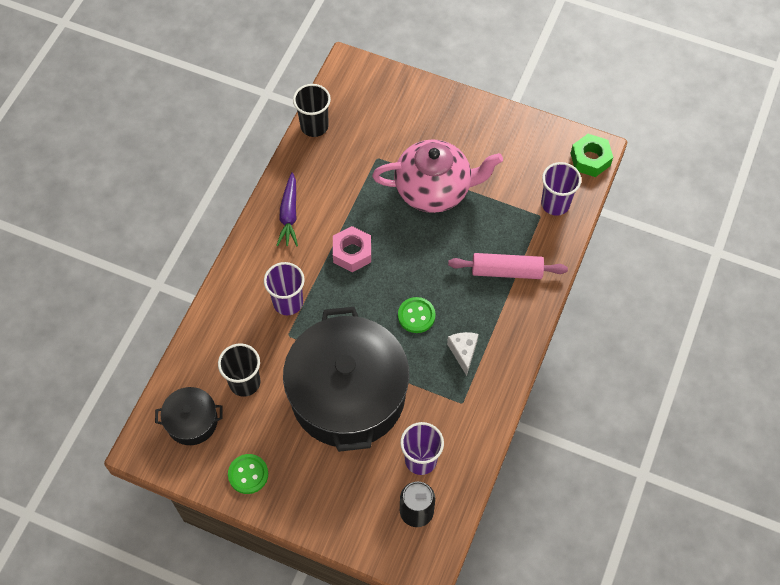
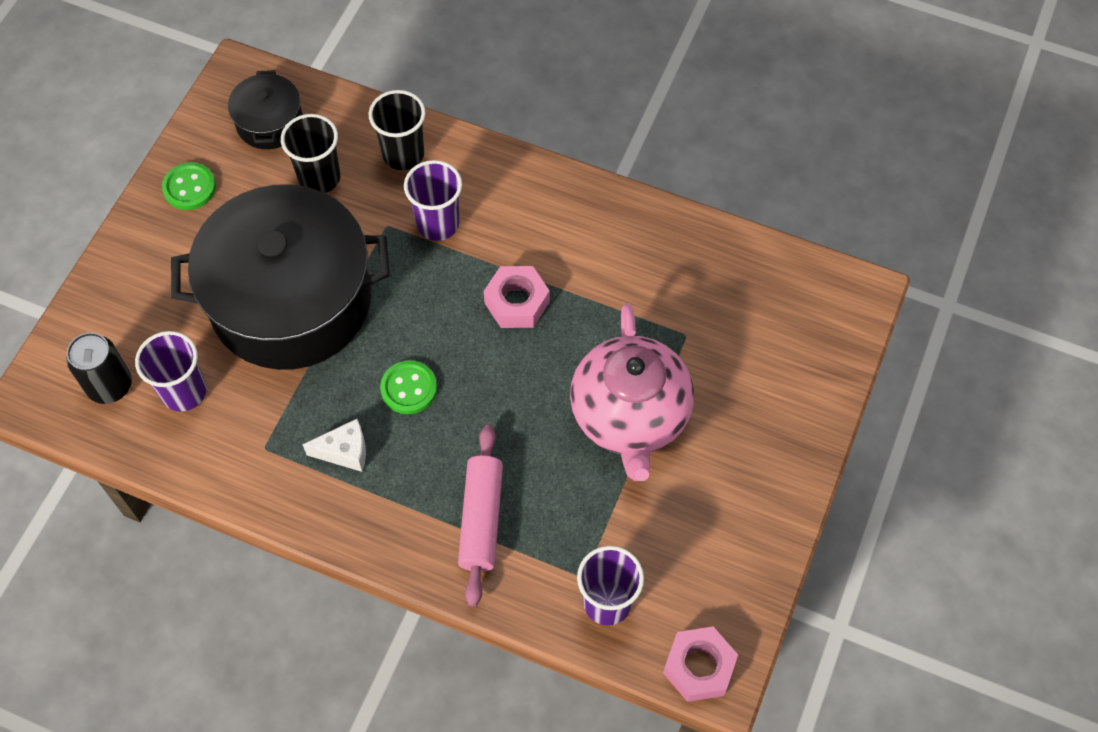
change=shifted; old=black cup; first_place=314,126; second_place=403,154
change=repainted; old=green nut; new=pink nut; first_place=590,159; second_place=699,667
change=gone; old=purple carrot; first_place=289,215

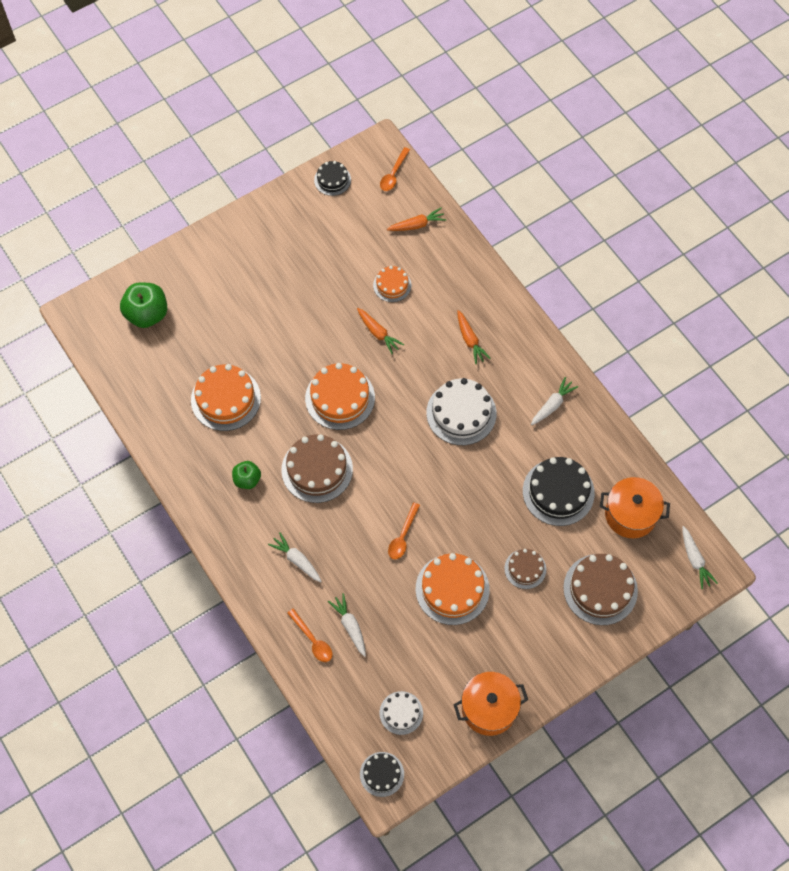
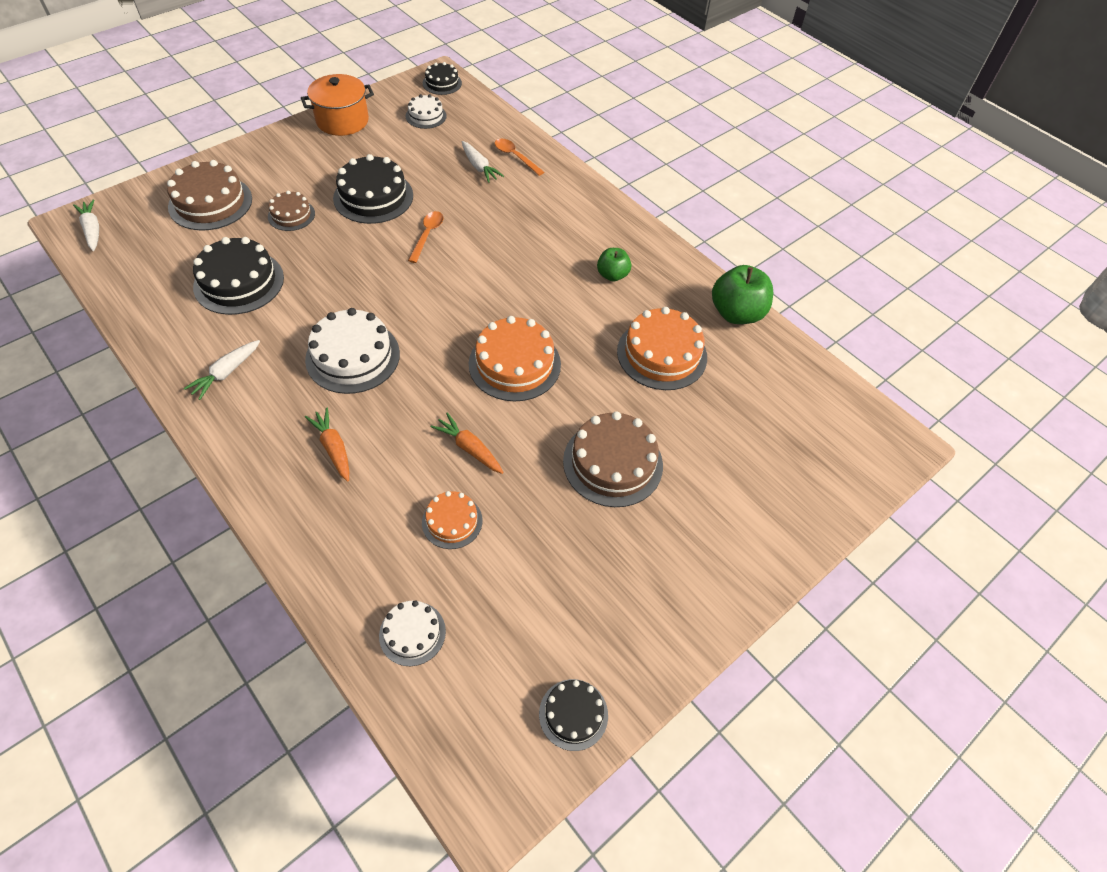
change=repainted; old=orange cake; new=black cake; first_place=452,589; second_place=373,197
change=swapped; old=orange carrot; new=white cake; first_place=417,225; second_place=412,633
change=shifted; old=brown cake; first_place=317,469; second_place=613,463
change=shifted; old=green apple; first_place=147,314; second_place=736,313
change=gone; old=white carrot; first_place=296,560
change=gone; old=orange spoon; first_place=393,174
change=gone; old=orange pot; first_place=630,514

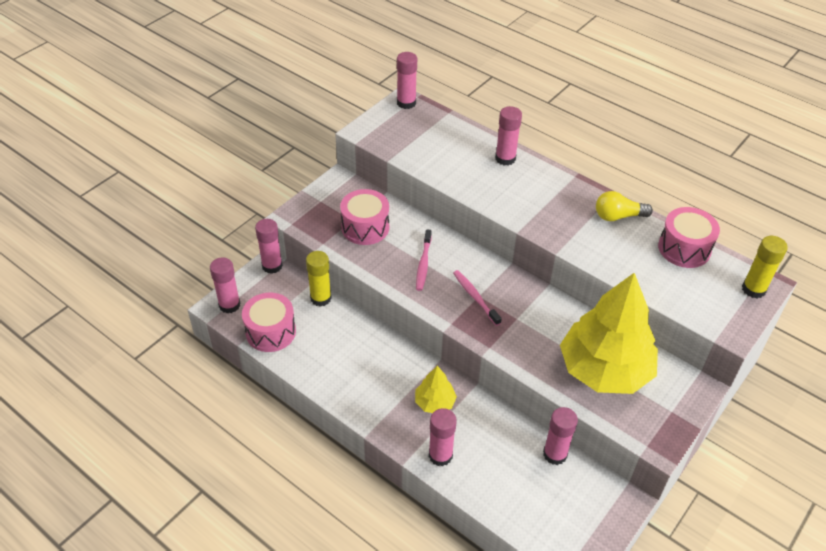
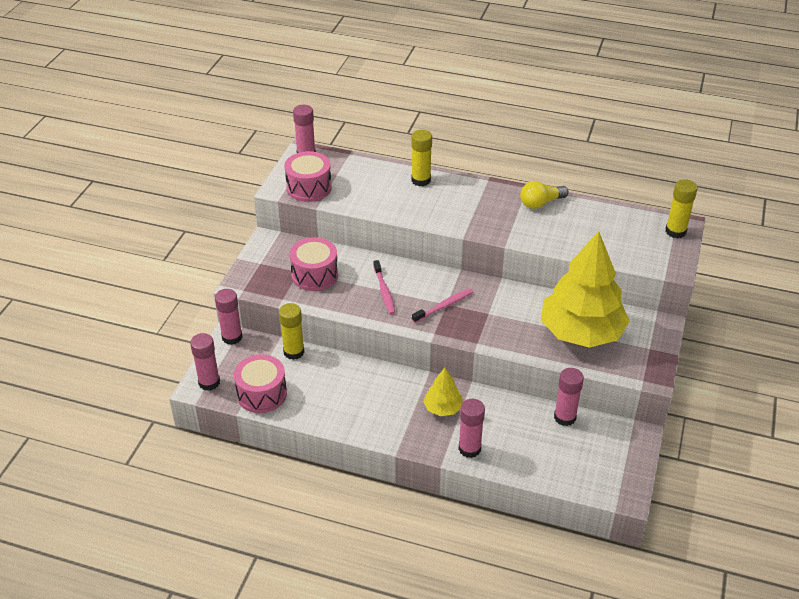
change=shifted; old=pink drum; first_place=684,248; second_place=309,188
change=repainted; old=pink glue stick; new=yellow glue stick; first_place=505,158; second_place=421,180
change=rotated; old=pink toothbrush; first_place=475,297; second_place=444,306; degrees=105

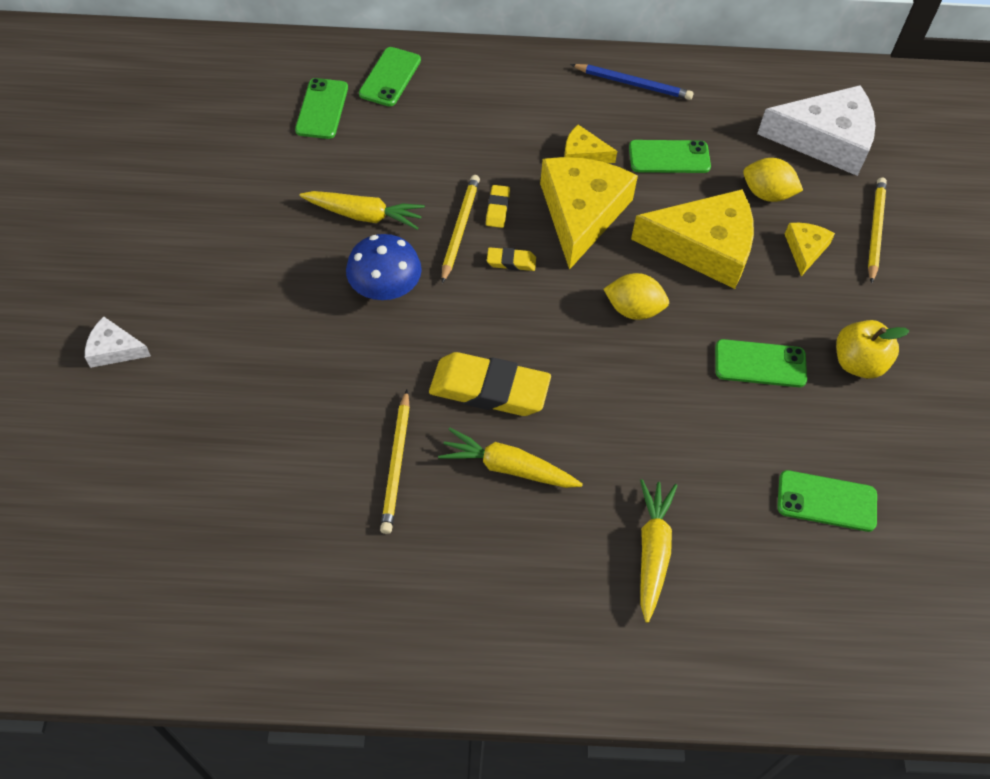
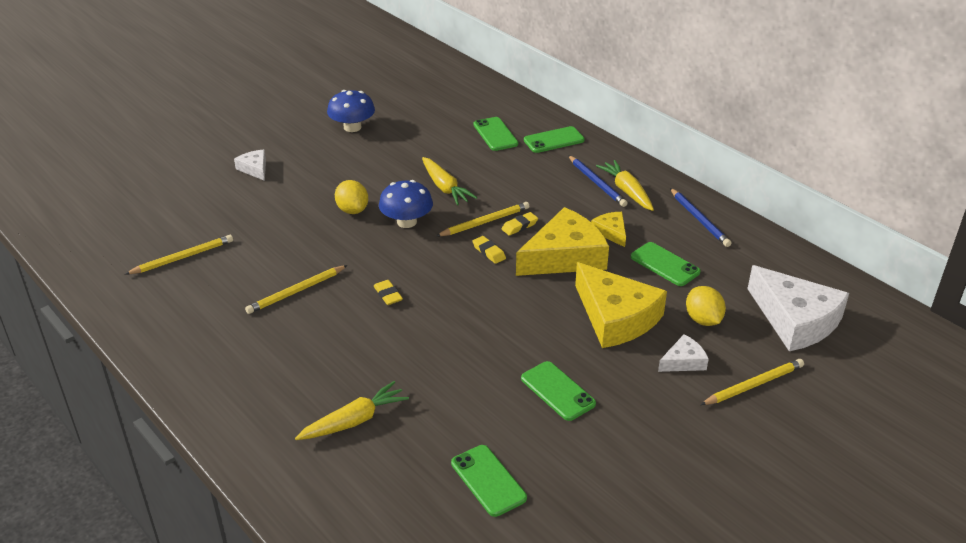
change=new; new=yellow pencil; second_place=182,258
change=new; new=blue mushroom; second_place=352,127
change=shifted; old=yellow lemon; first_place=633,309; second_place=352,210
change=scaled; old=yellow eraser; first_place=489,389; second_place=388,295; factor=0.46
change=rotated; old=green phone; first_place=322,109; second_place=495,134; degrees=-75
change=new; new=blue pencil; second_place=596,183
change=shifted; old=yellow carrot; first_place=508,467; second_place=627,191
change=repainted; old=yellow cheese; new=white cheese; first_place=805,249; second_place=683,361
change=gone; old=yellow apple; first_place=858,363

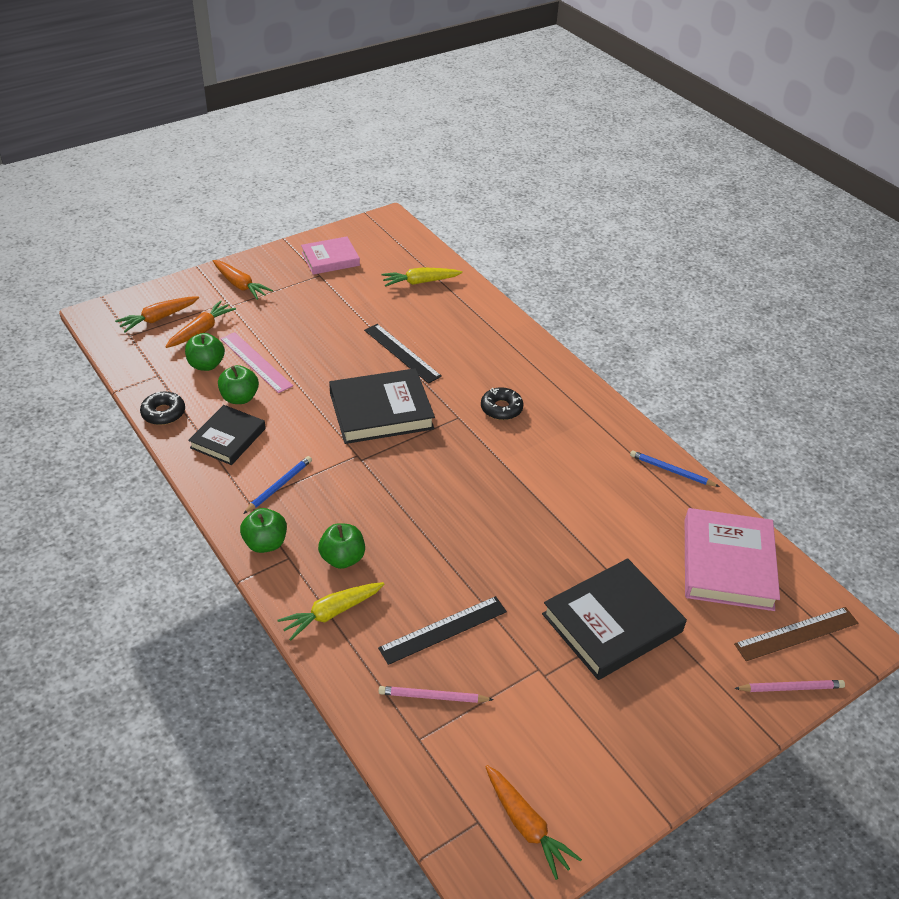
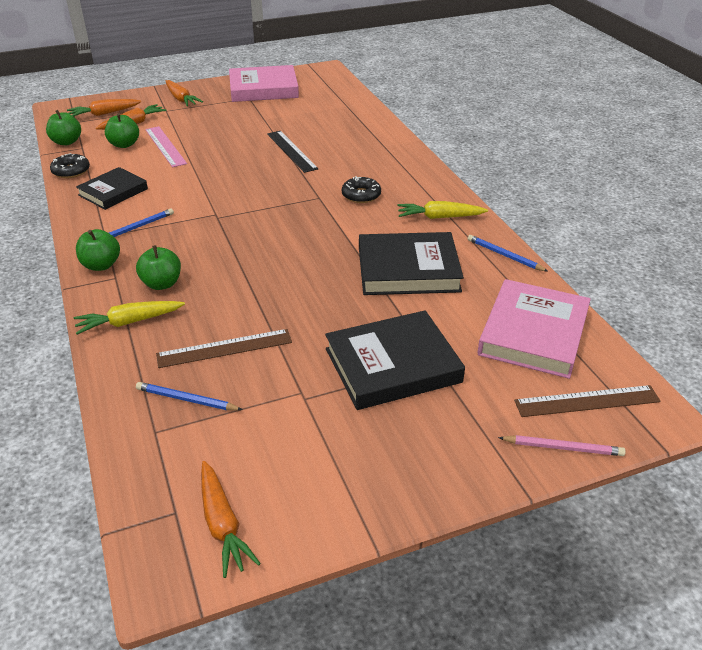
change=shifted; old=green apple; first_place=240,398; second_place=66,142
change=repainted; old=pink pencil; new=blue pencil; first_place=433,696; second_place=187,399
change=repainted; old=black ruler; new=brown ruler; first_place=443,629; second_place=224,348
change=scaled; old=pink book; first_place=330,259; second_place=263,89; factor=1.57
change=shifted; old=black book; first_place=381,411; second_place=408,269
change=shifted; old=yellow carrot; first_place=420,282; second_place=439,217

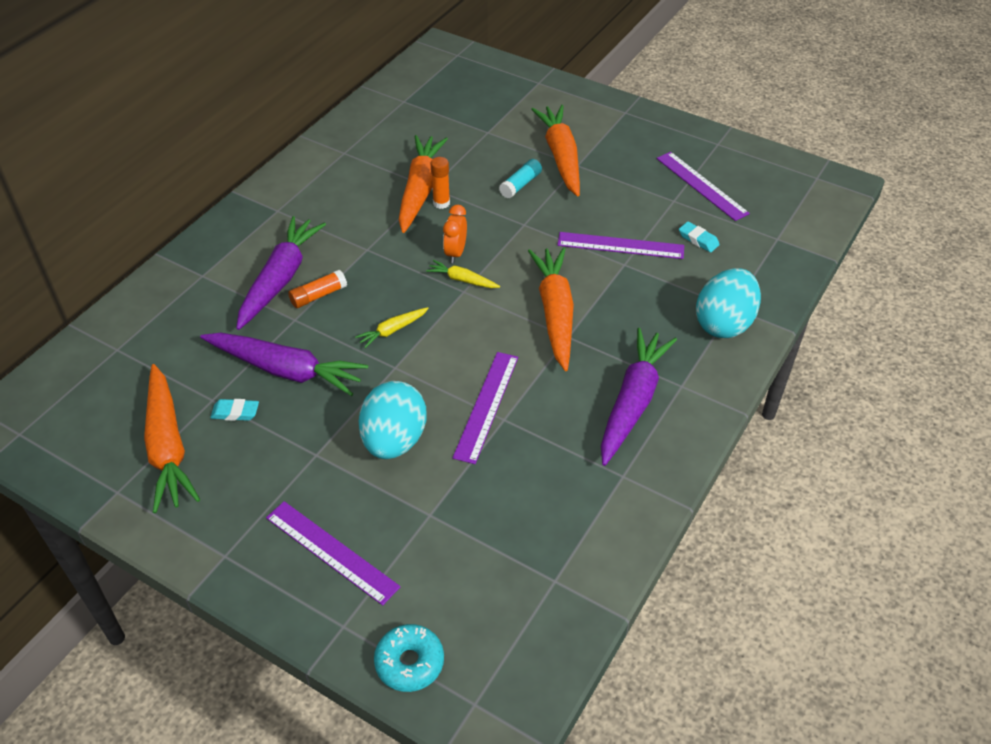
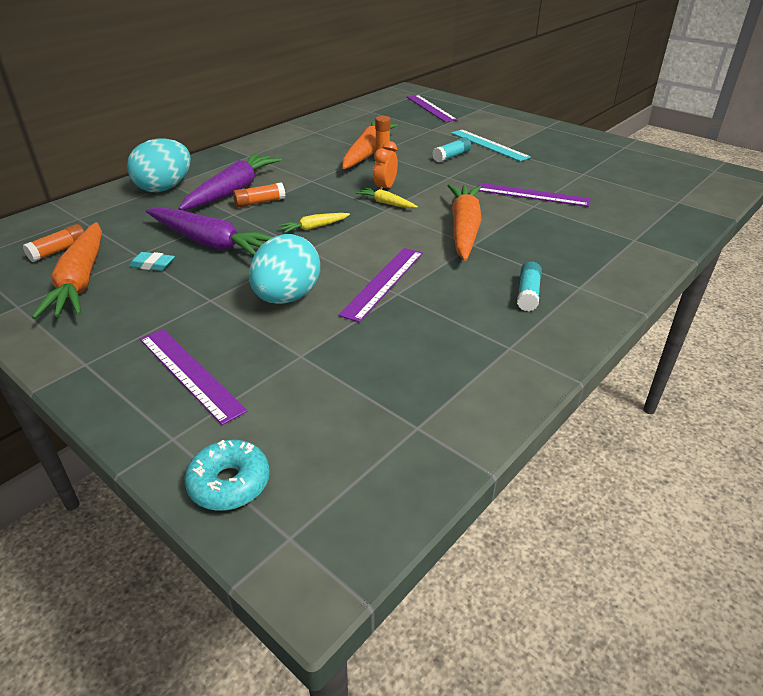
change=new; new=orange glue stick; second_place=59,250
change=shifted; old=turquoise egg; first_place=724,323; second_place=165,188
change=shifted; old=purple ruler; first_place=701,185; second_place=430,108
change=swapped; old=orange carrot; new=turquoise ruler; first_place=561,157; second_place=489,145
change=swapped; old=purple carrot; new=turquoise glue stick; first_place=632,402; second_place=528,294
change=gone; old=turquoise eraser; first_place=698,240

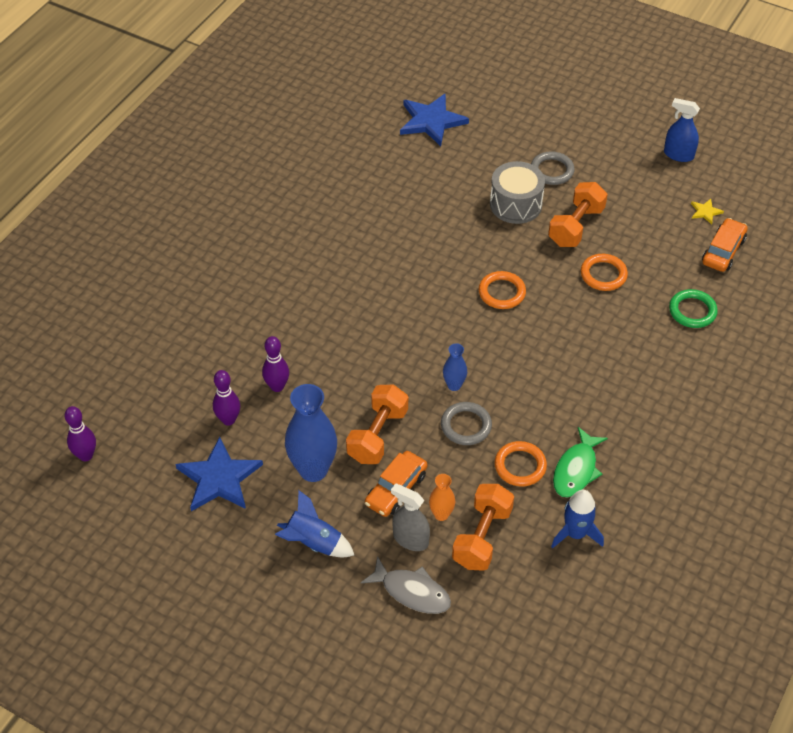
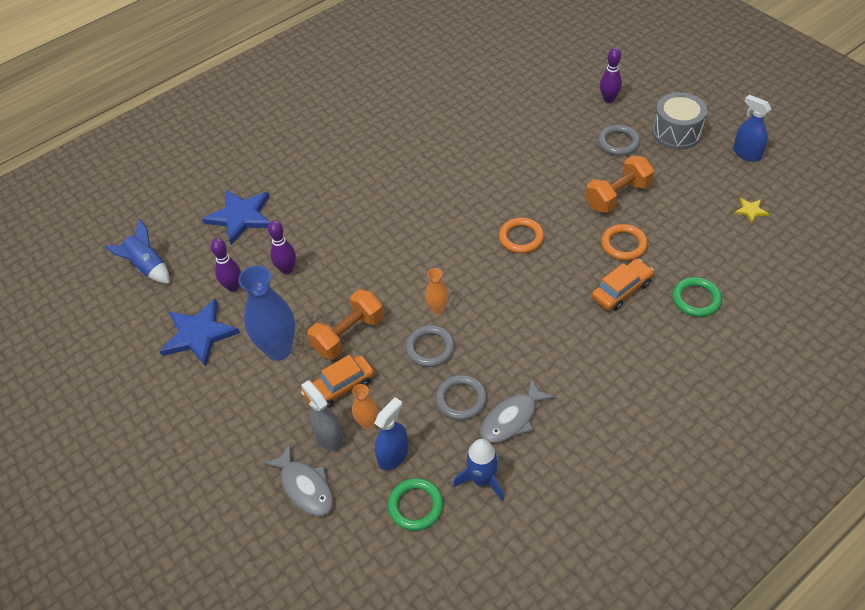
change=shifted; old=blue rocket; first_place=314,543; second_place=147,267
change=shifted; old=blue star; first_place=431,121; second_place=241,217
change=swapped; old=orange dumbbell; new=blue spray bottle; first_place=482,537; second_place=393,455
change=new; new=green ring; second_place=415,506
change=repainted; old=blue vase; new=orange vase; first_place=454,385; second_place=437,309
change=repainted; old=orange ring; new=grey ring; first_place=520,466; second_place=461,399
change=repainted; old=green fish; new=grey fish; first_place=576,470; second_place=512,418
change=shifted; old=orange car; first_place=723,251; second_place=621,290
change=shifted; old=purple bowling pin; first_place=86,455; second_place=608,99
change=shifted; old=grey drum; first_place=515,204; second_place=676,133

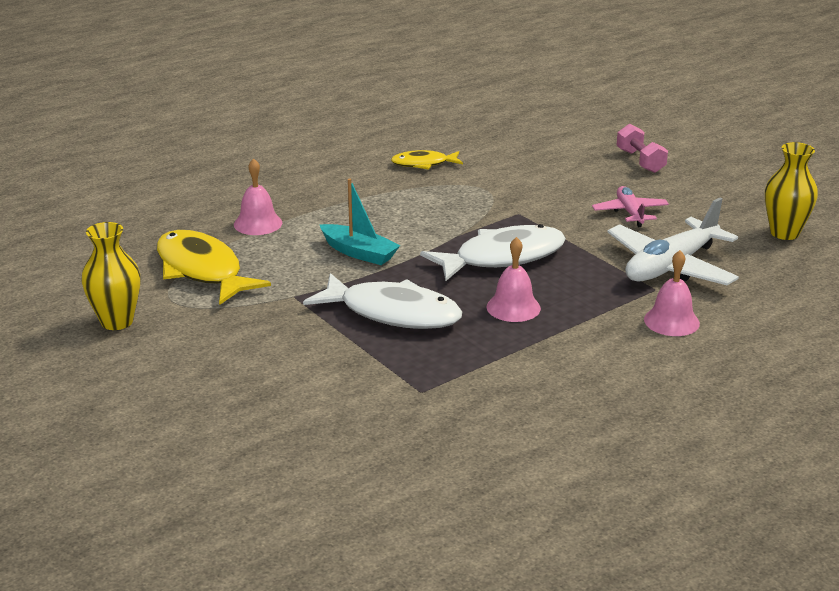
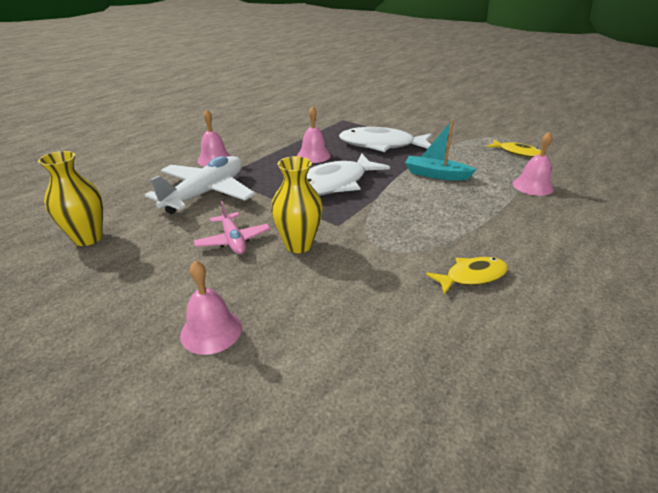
change=swapped; old=pink dumbbell; new=pink bell; first_place=640,161; second_place=211,331
change=shifted; old=yellow vase; first_place=117,321; second_place=298,245
change=scaled; old=yellow fish; first_place=202,270; second_place=517,153; factor=0.55

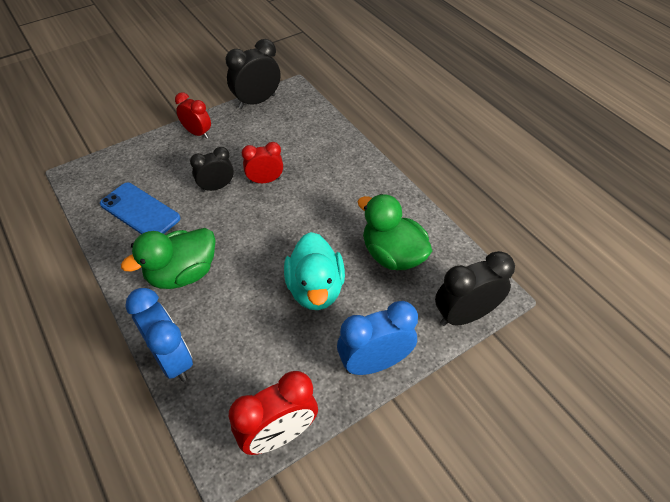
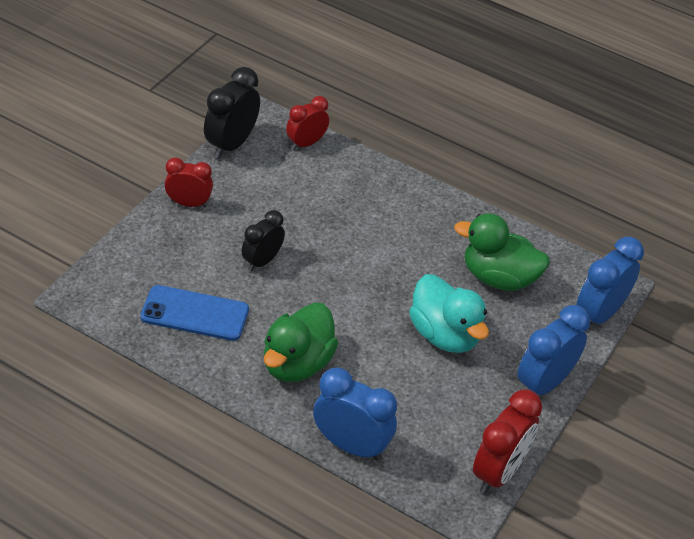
change=shifted; old=red clock; first_place=265,180; second_place=306,143
change=repainted; old=black clock; new=blue clock; first_place=464,315; second_place=599,314

